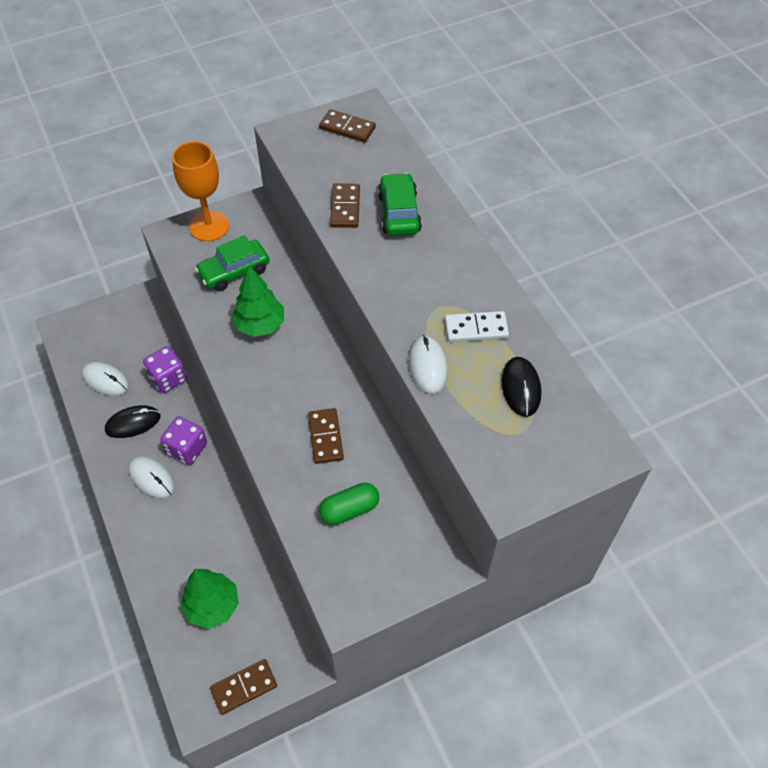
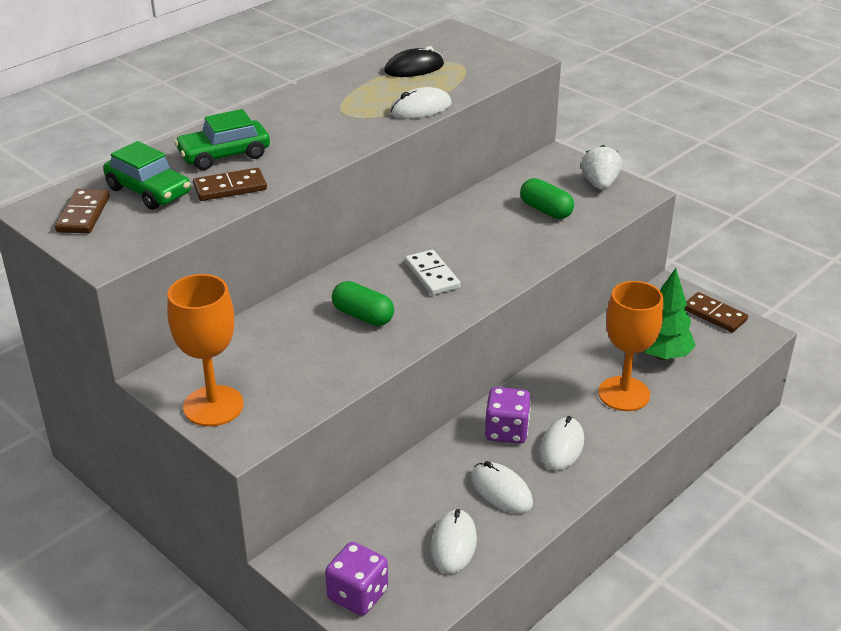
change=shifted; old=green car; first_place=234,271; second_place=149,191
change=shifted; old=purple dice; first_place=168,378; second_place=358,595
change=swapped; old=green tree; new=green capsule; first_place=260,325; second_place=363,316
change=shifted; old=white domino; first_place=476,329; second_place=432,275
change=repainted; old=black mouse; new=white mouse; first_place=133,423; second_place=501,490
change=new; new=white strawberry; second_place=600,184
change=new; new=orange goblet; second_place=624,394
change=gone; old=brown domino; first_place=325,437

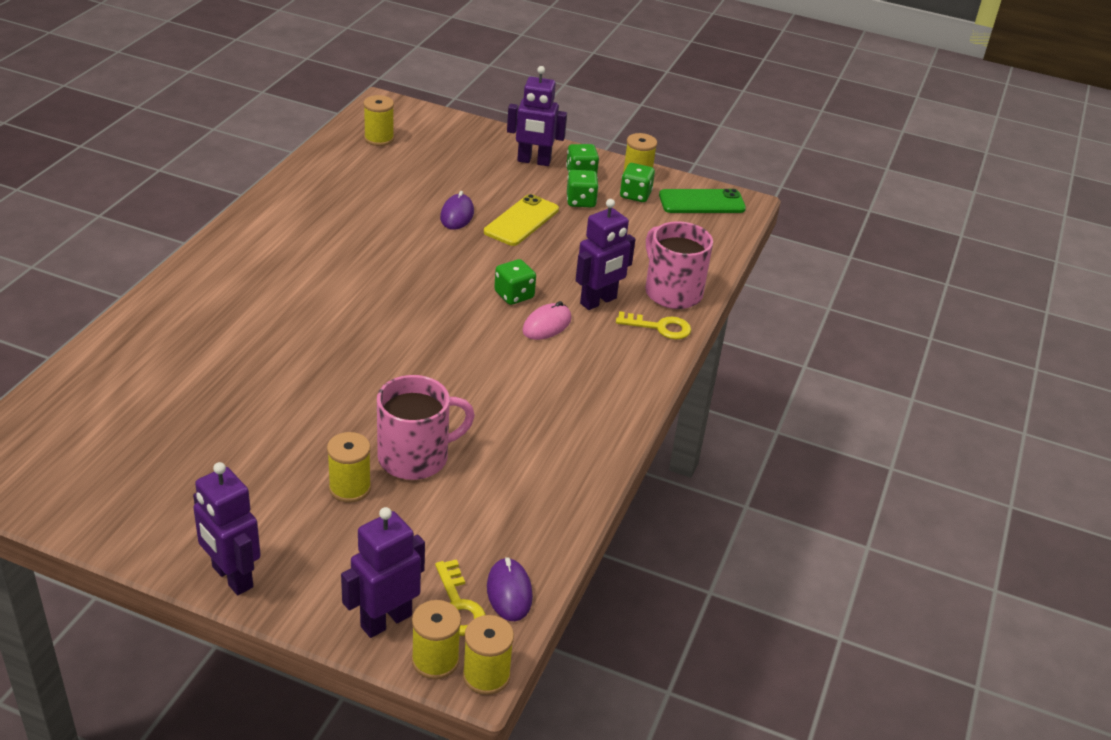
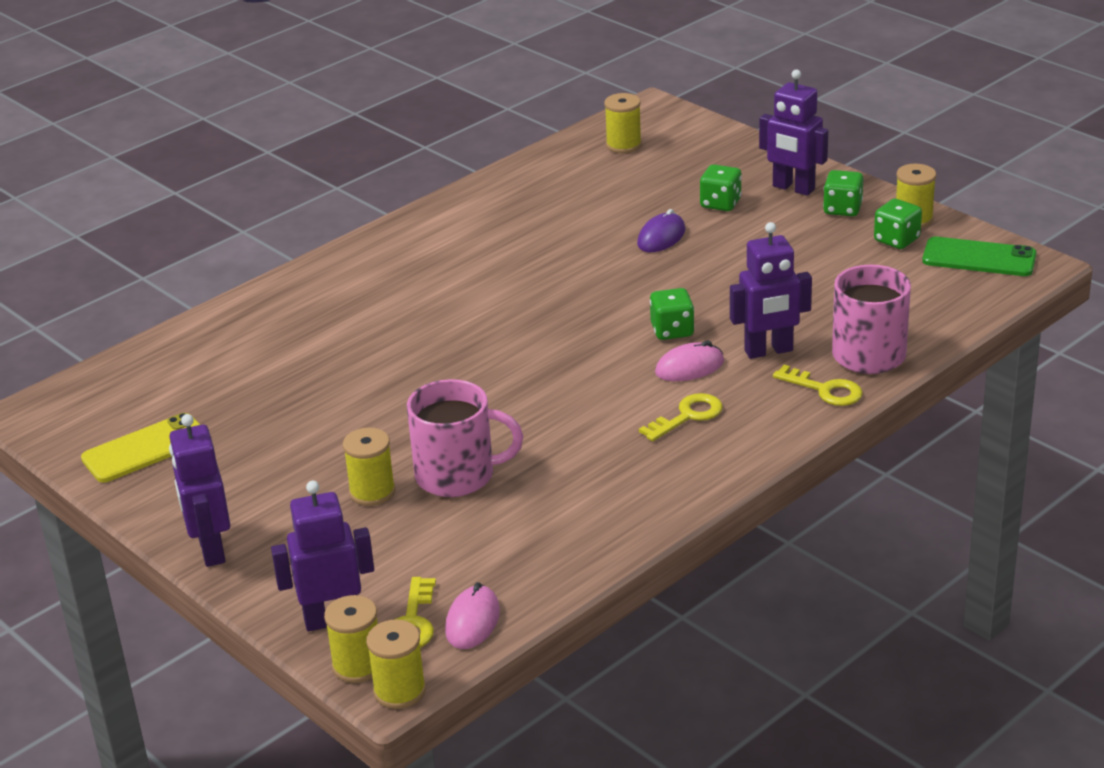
change=shifted; old=yellow phone; first_place=521,221; second_place=145,449
change=repainted; old=purple mouse; new=pink mouse; first_place=509,592; second_place=472,621
change=new; new=yellow key; second_place=687,416
change=shifted; old=green dice; first_place=581,201; second_place=720,203

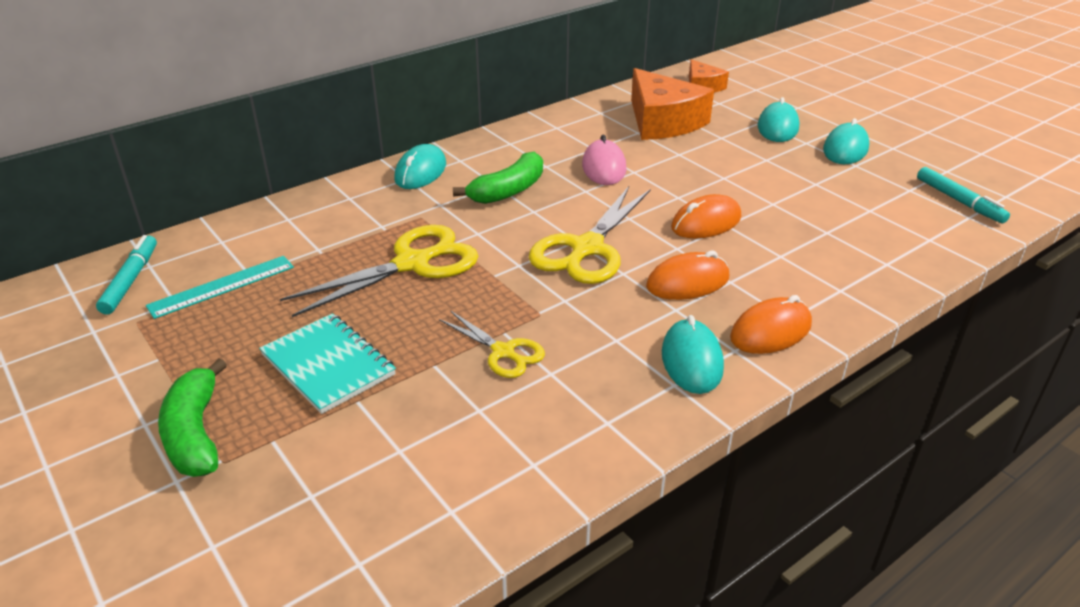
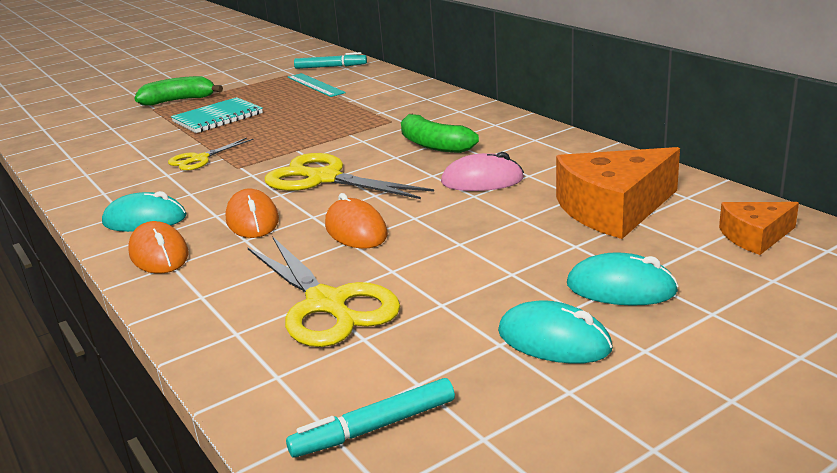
change=shifted; old=yellow scissors; first_place=412,264; second_place=326,304
change=gone; old=turquoise mouse; first_place=420,172

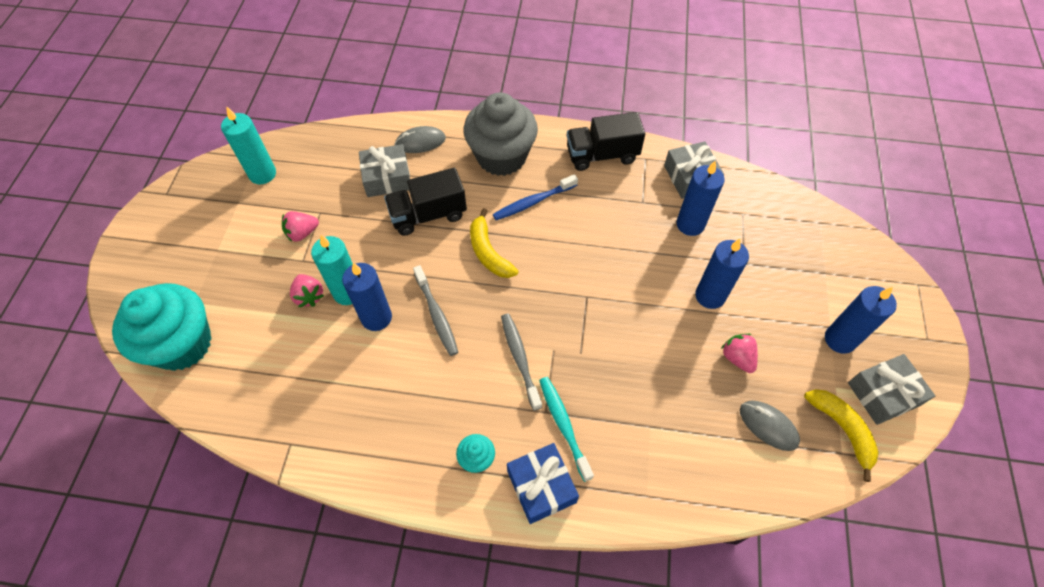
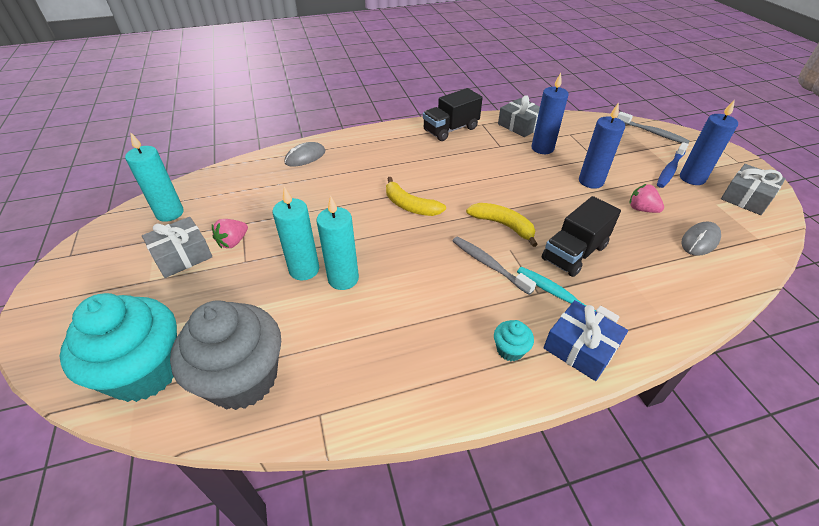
change=shifted; old=grey gift; first_place=387,178; second_place=182,255
change=shifted; old=grey cupcake; first_place=501,157; second_place=243,378
change=repainted; old=blue candle; new=turquoise candle; first_place=376,317; second_place=343,279
change=shifted; old=yellow banana; first_place=842,429; second_place=503,225
change=shifted; old=black truck; first_place=428,215; second_place=574,253
change=shifted; old=grey toothbrush; first_place=436,314; second_place=652,133
change=shifted; old=blue toothbrush; first_place=533,202; second_place=670,169
change=rotated; old=grey mouse; first_place=768,426; second_place=700,241; degrees=-60
change=gone; old=pink strawberry; first_place=309,296

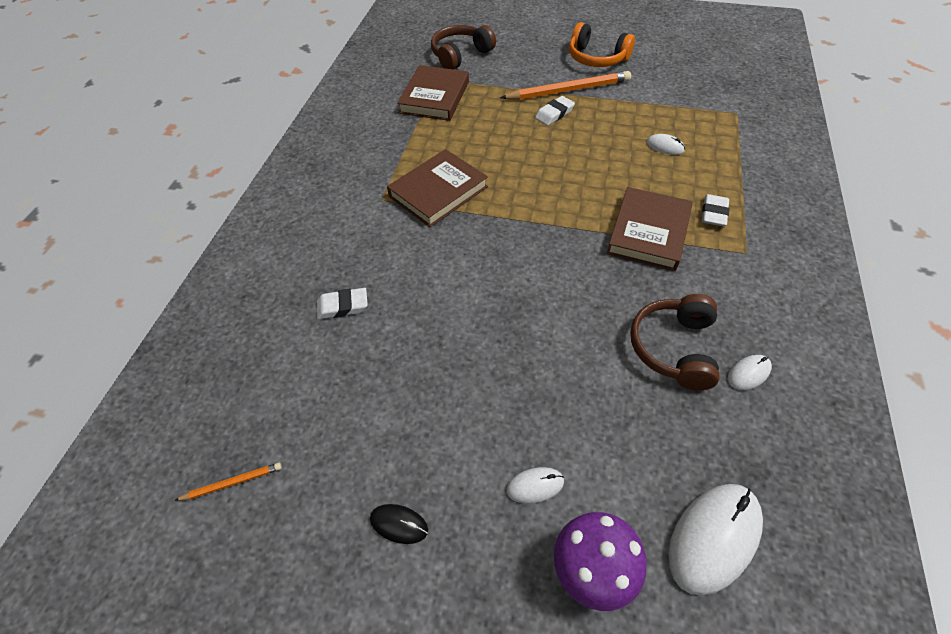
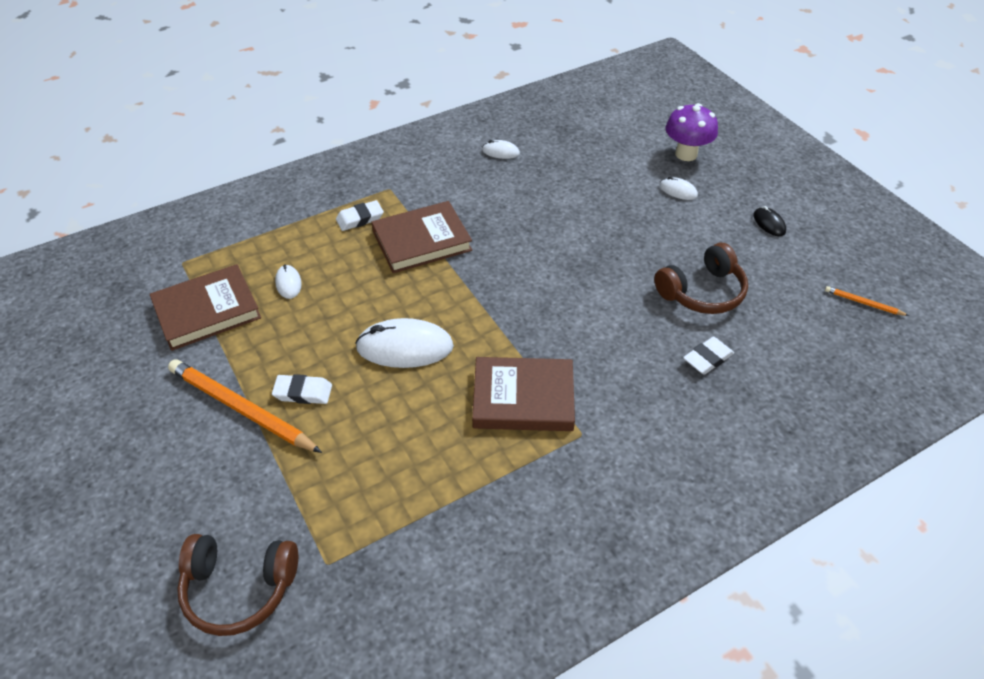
change=shifted; old=brown book; first_place=434,97; second_place=207,311
change=shifted; old=white mouse; first_place=713,538; second_place=405,347
change=shifted; old=brown headphones; first_place=674,348; second_place=702,292
change=rotated; old=white eraser; first_place=343,306; second_place=707,358; degrees=-75
change=gone; old=orange headphones; first_place=596,58

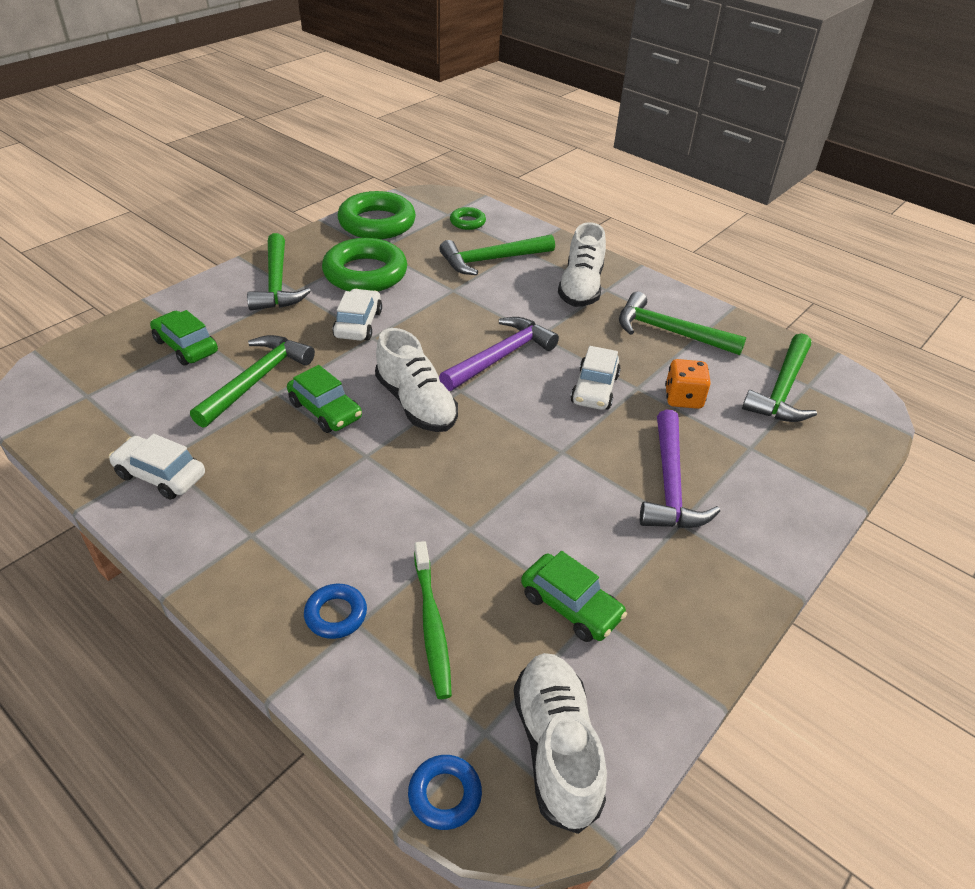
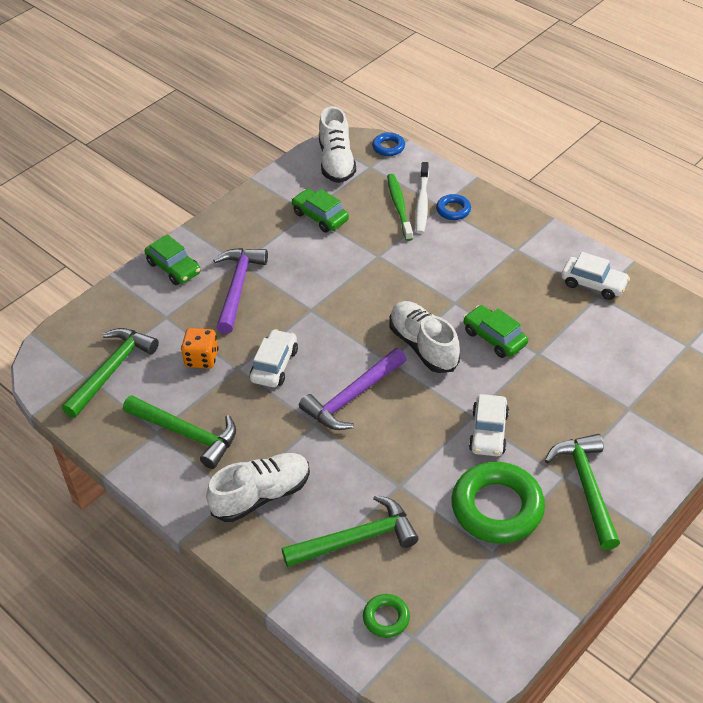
change=shifted; old=green car; first_place=186,346; second_place=174,268
change=rotated; old=white shoe; first_place=581,287; second_place=261,495; degrees=45
change=new; new=white toothbrush; second_place=422,203
change=gone; old=green hammer; first_place=256,380
change=gone; old=green ring; first_place=377,223

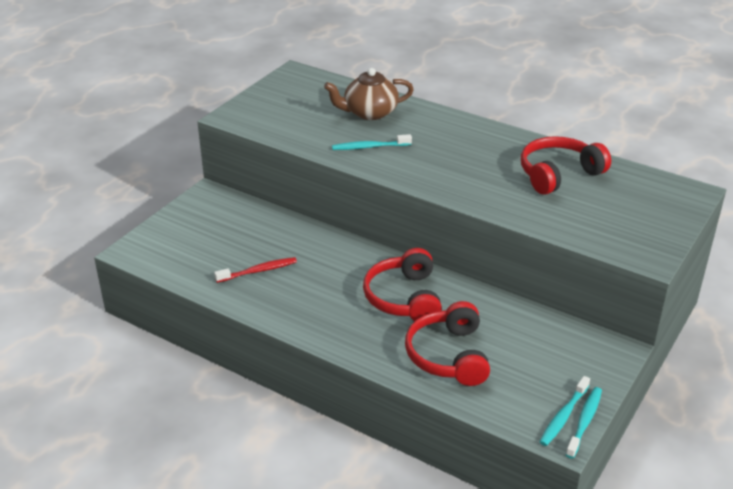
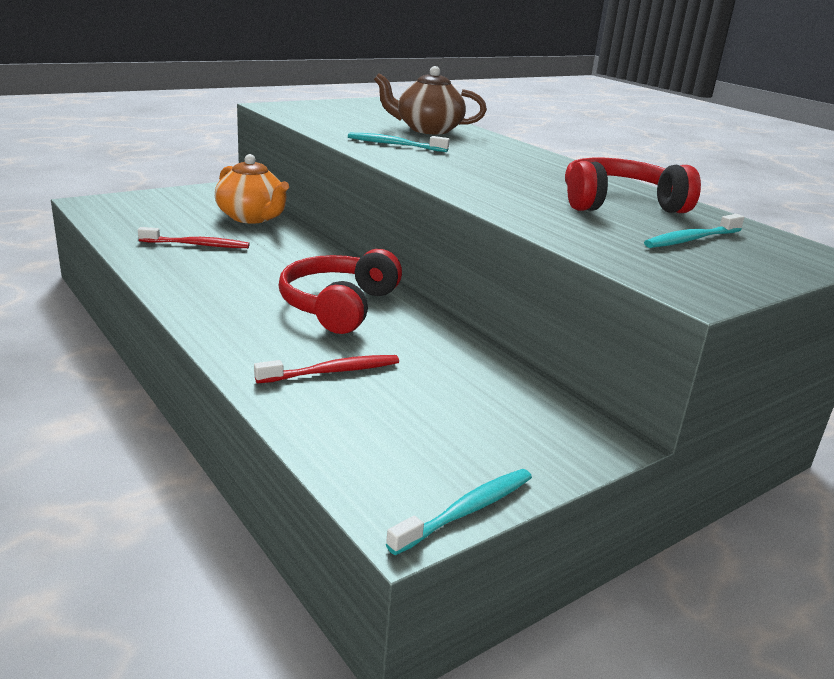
change=new; new=orange teapot; second_place=252,217
change=swapped; old=red headphones; new=red toothbrush; first_place=448,356; second_place=332,372
change=shifted; old=turquoise toothbrush; first_place=563,416; second_place=691,239

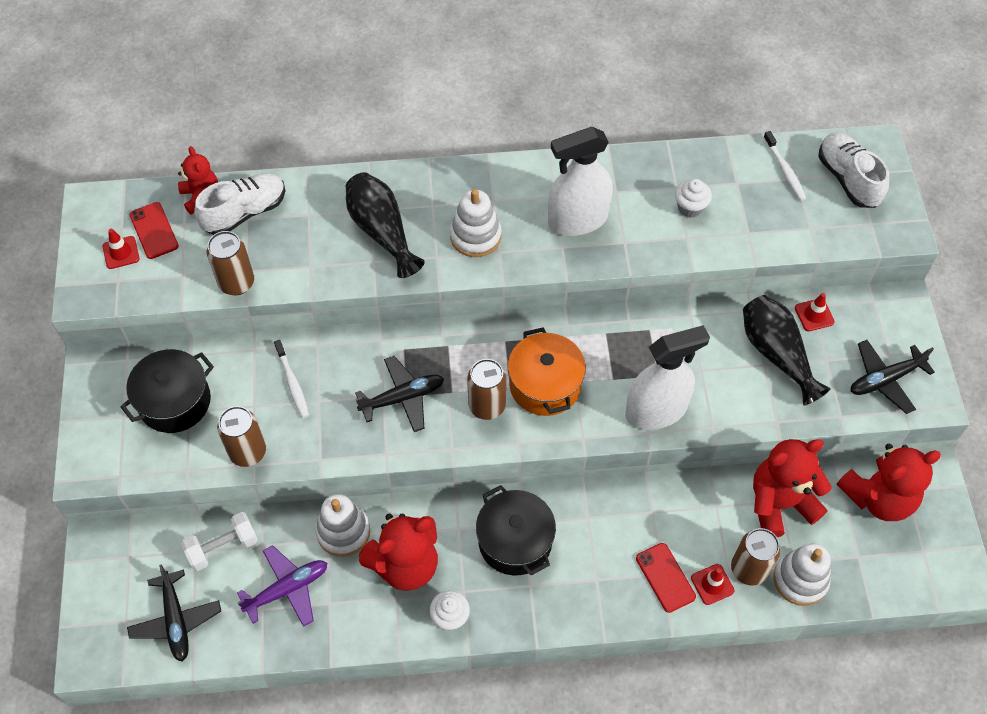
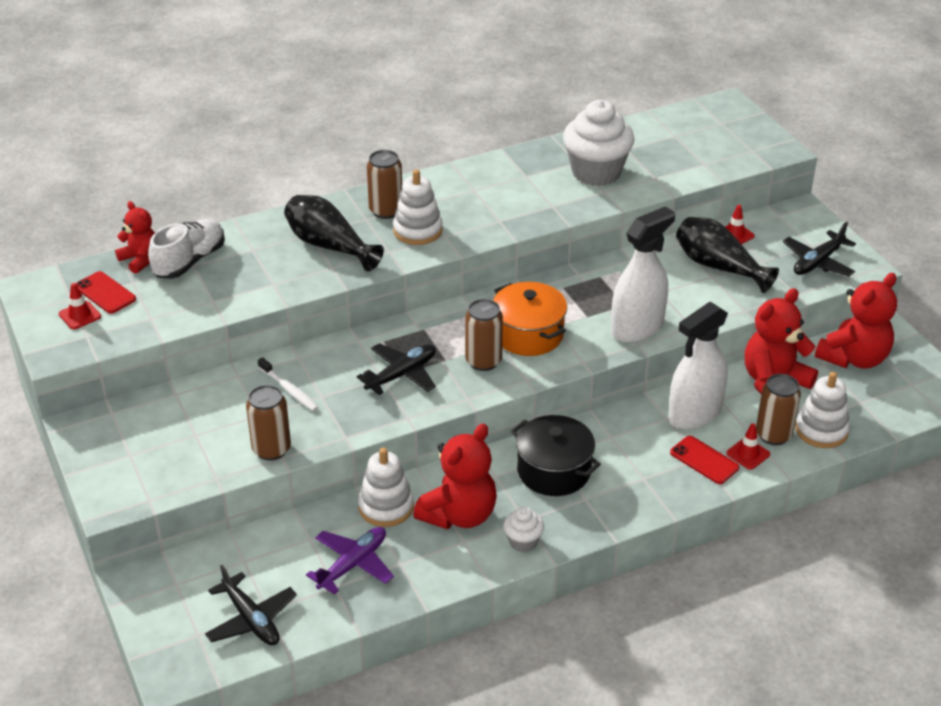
change=shifted; old=brown can; first_place=236,283; second_place=386,211
change=scaled; old=white cupcake; first_place=690,207; second_place=596,172; factor=2.09
change=shifted; old=white spray bottle; first_place=577,220; second_place=694,414
change=gone; old=black pot; first_place=175,401
change=gone; old=white dumbbell; first_place=223,547
change=gone; old=white toothbrush; first_place=785,170
change=gone; old=white shoe; first_place=848,179

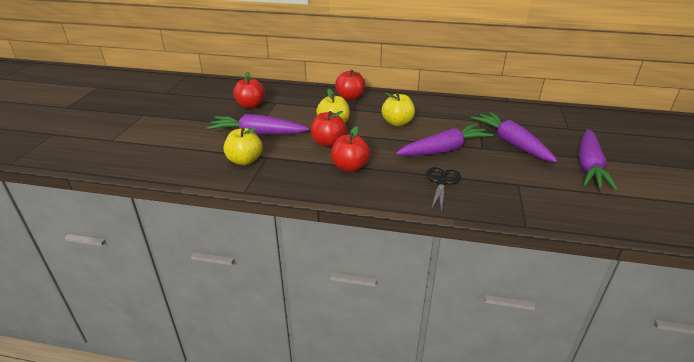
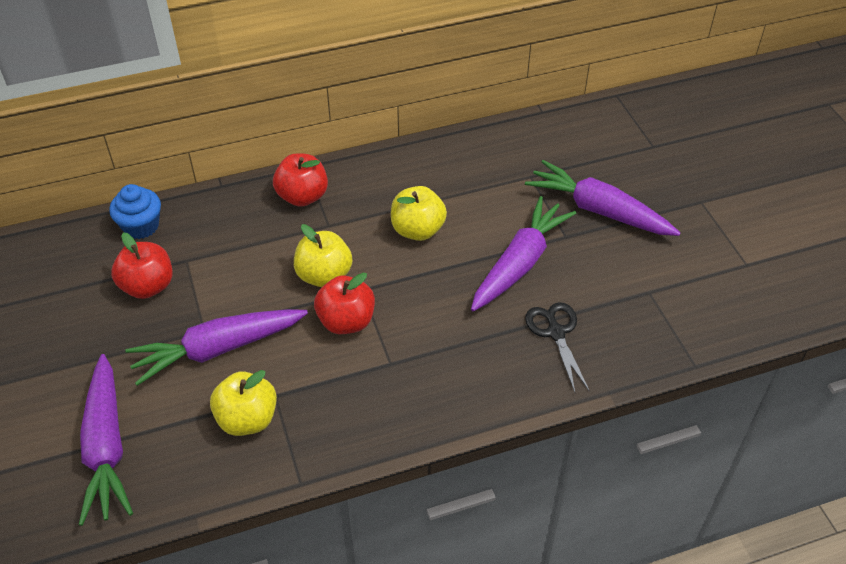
change=shifted; old=purple carrot; first_place=589,166; second_place=106,447
change=new; new=blue cupcake; second_place=141,226
change=gone; old=red apple; first_place=350,167

